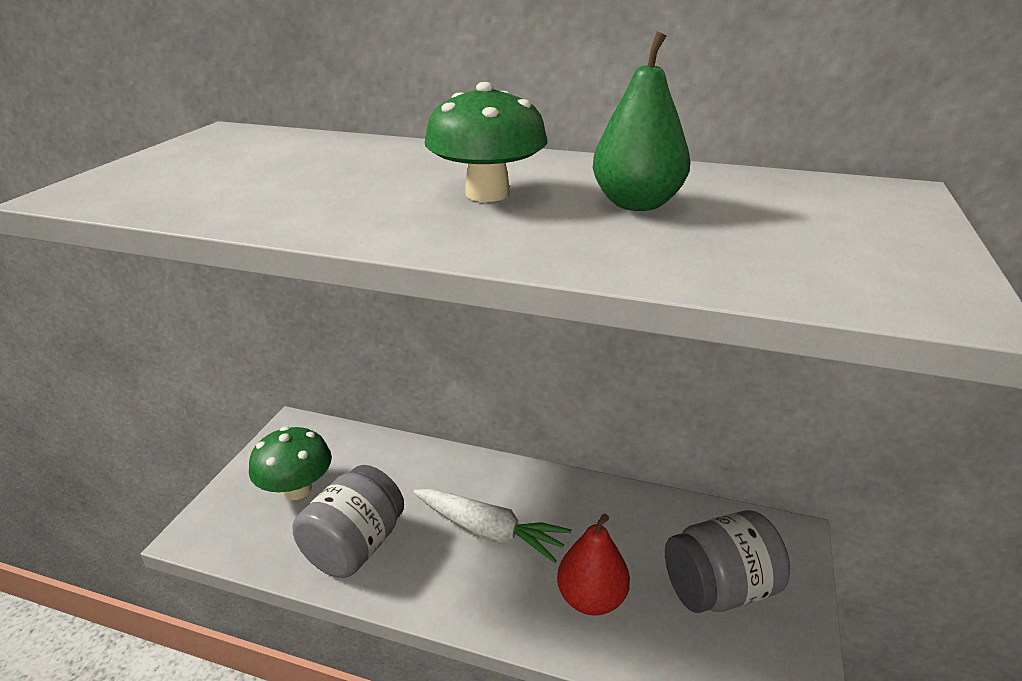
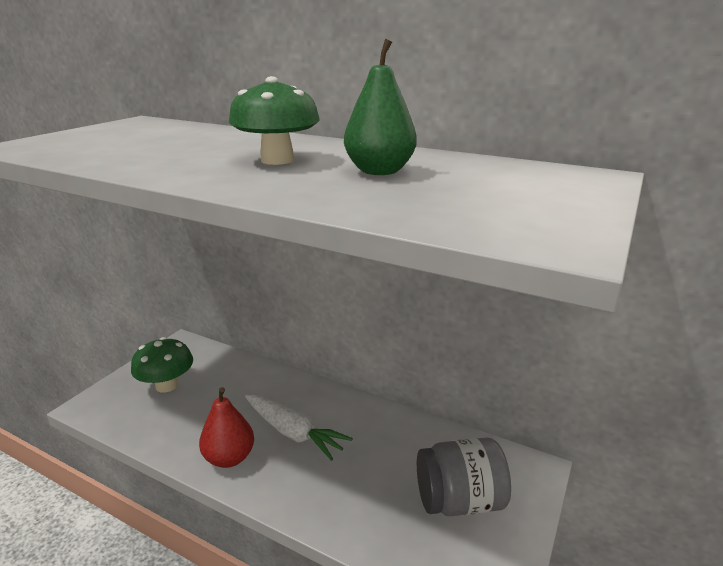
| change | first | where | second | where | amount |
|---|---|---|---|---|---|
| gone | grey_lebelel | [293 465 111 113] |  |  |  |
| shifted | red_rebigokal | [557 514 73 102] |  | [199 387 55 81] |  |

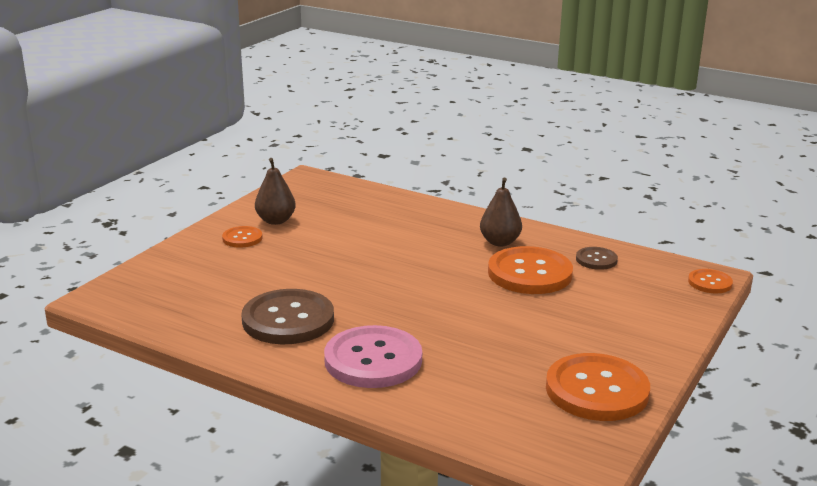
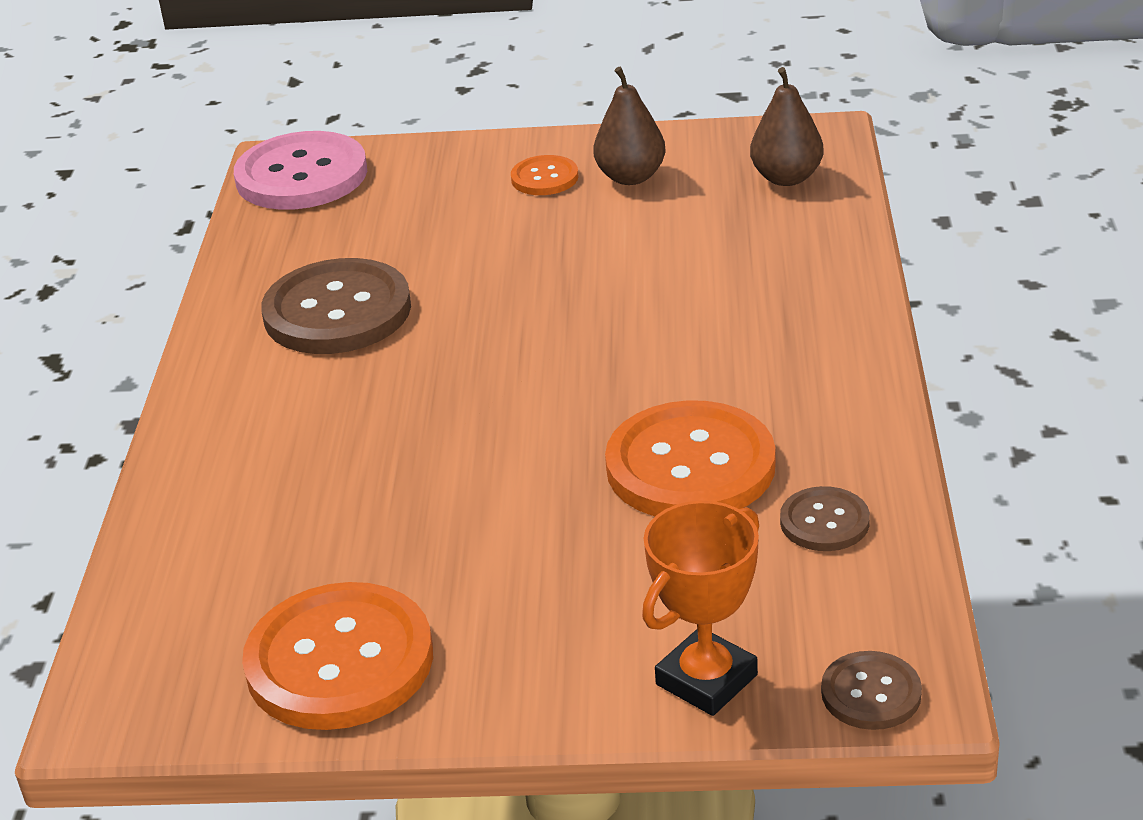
| change | first | where | second | where | amount |
|---|---|---|---|---|---|
| new |  |  | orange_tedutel | [642 501 117 215] |  |
| shifted | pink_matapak | [324 325 98 63] |  | [234 131 133 79] |  |
| shifted | brown_rebigokal | [480 178 42 69] |  | [750 67 74 119] |  |
| repainted | orange_matapak | [688 269 45 24] | brown_matapak | [821 651 101 79] |  |

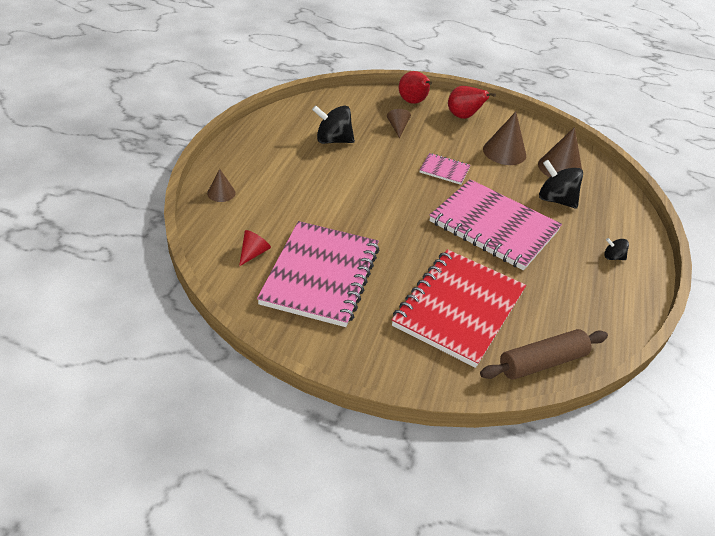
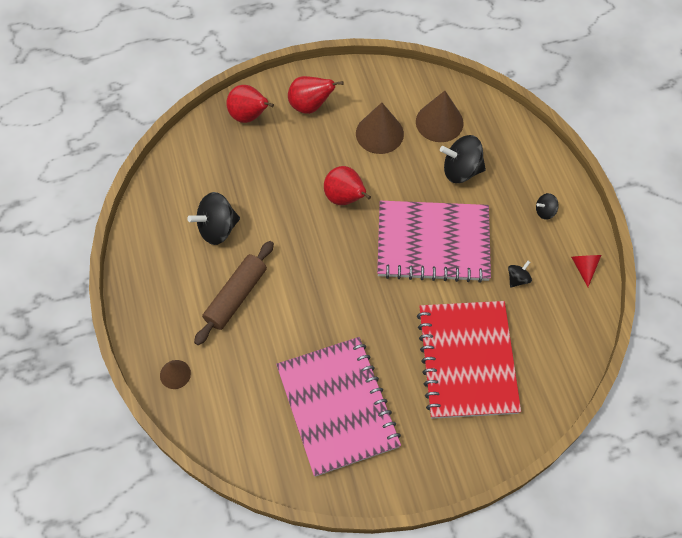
| change | first | where | second | where | amount |
|---|---|---|---|---|---|
| gone | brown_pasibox | [387 109 24 29] |  |  |  |
| new |  |  | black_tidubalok | [508 261 24 27] |  |
| shifted | red_pasibox | [239 230 32 36] |  | [571 255 30 32] |  |
| shifted | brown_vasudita | [480 329 128 51] |  | [194 241 80 104] |  |
| swapped | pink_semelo | [420 153 50 32] | red_rebigokal | [324 166 47 39] |  |

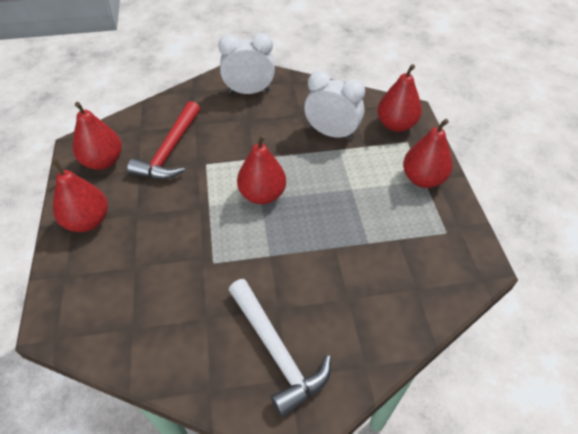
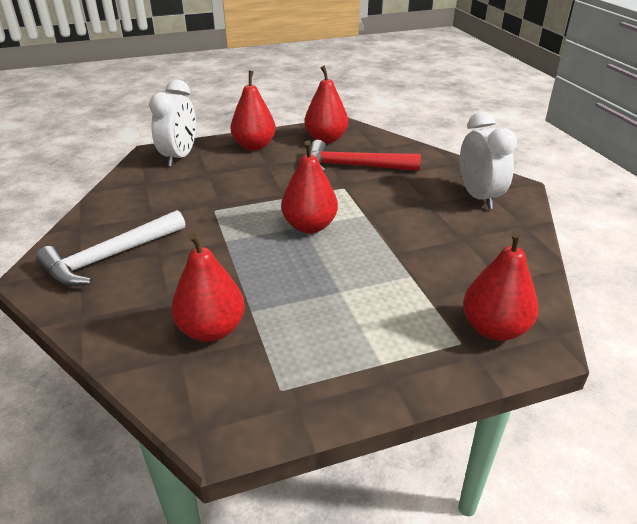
| change | first | where | second | where | amount |
|---|---|---|---|---|---|
| shifted | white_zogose | [304 71 61 69] |  | [149 80 47 87] |  |
| shifted | red_rebigokal | [403 119 50 69] |  | [171 233 74 109] |  |

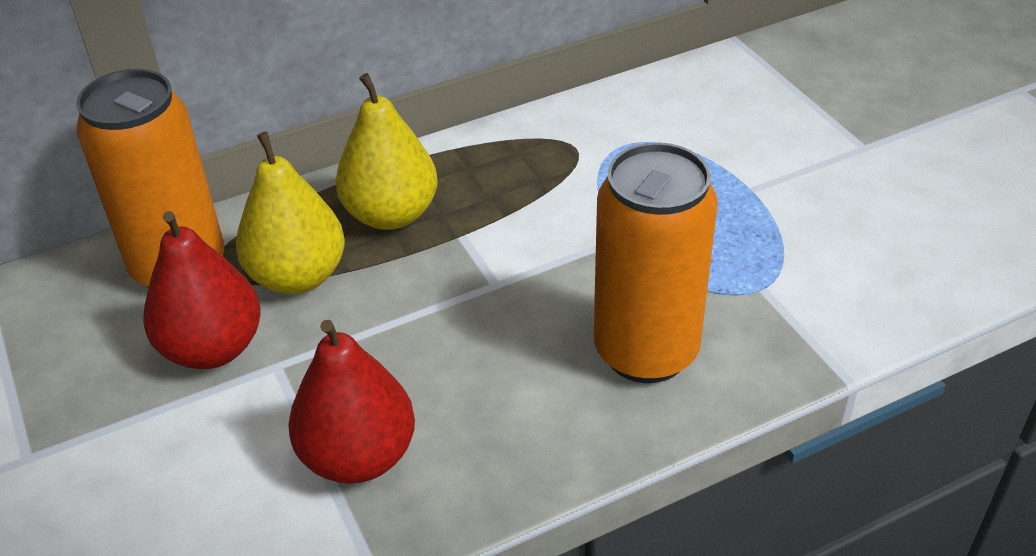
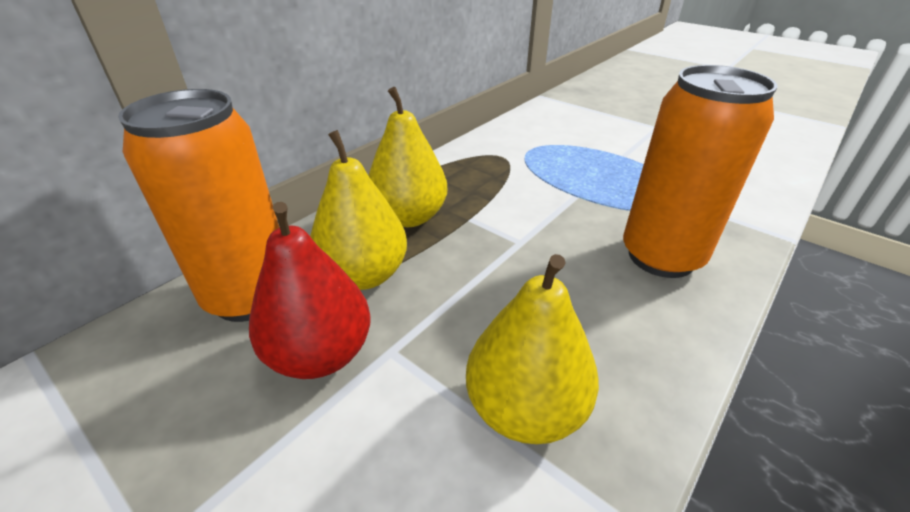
| change | first | where | second | where | amount |
|---|---|---|---|---|---|
| repainted | red_rebigokal | [288 320 127 164] | yellow_rebigokal | [466 254 133 190] |  |

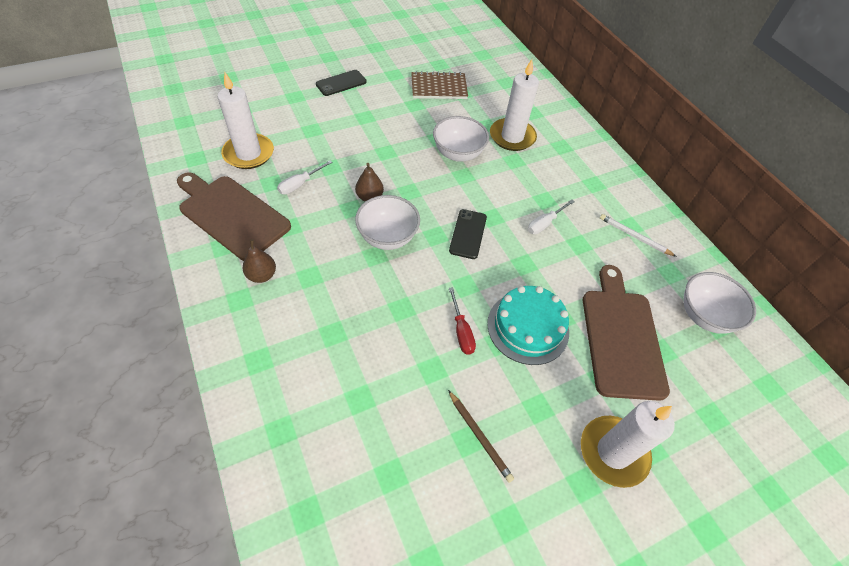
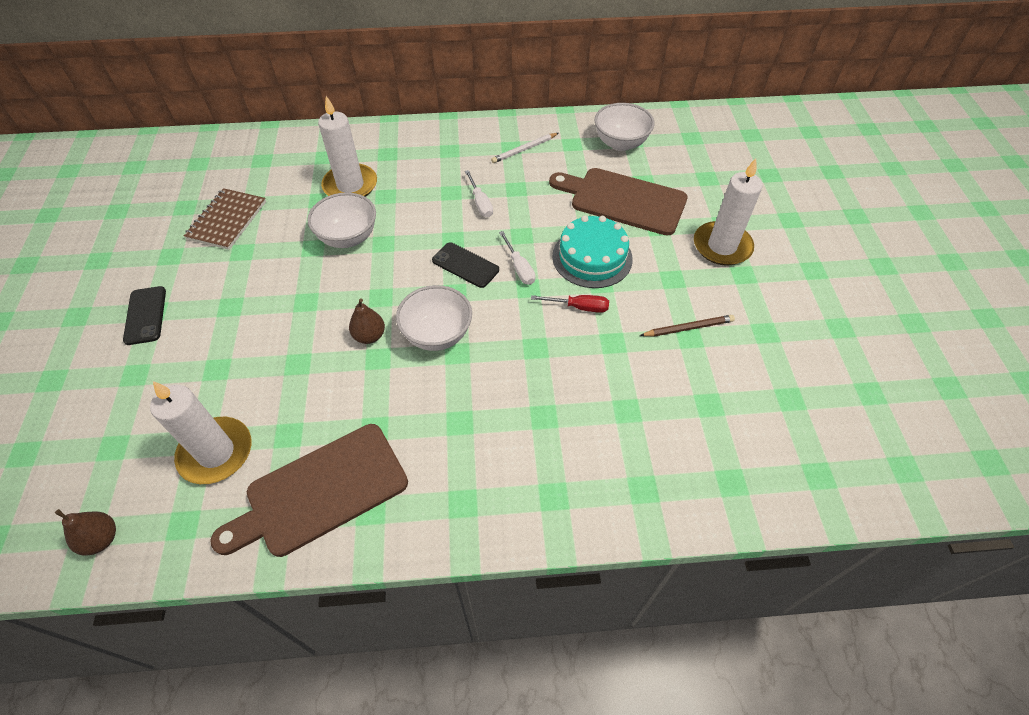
| change | first | where | second | where | amount |
|---|---|---|---|---|---|
| shifted | brown_rebigokal | [242 239 34 44] |  | [55 509 61 46] |  |
| shifted | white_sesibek | [277 160 56 35] |  | [499 231 36 54] |  |

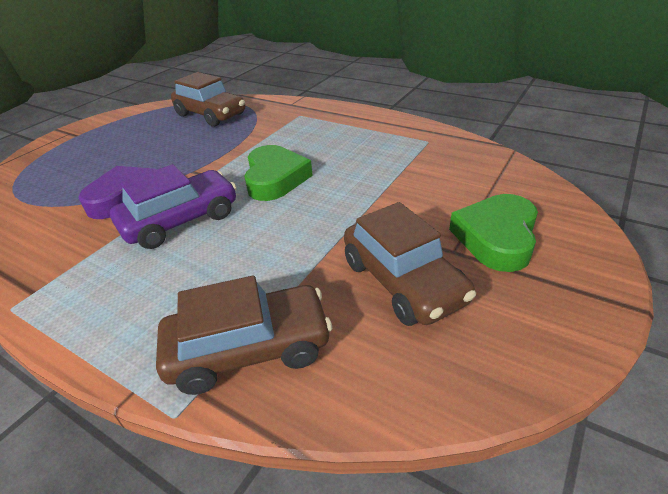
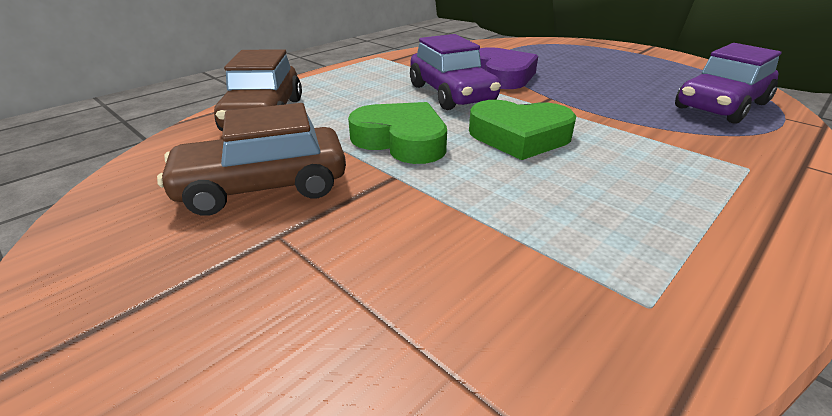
| change | first | where | second | where | amount |
|---|---|---|---|---|---|
| shifted | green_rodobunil | [449 194 89 78] |  | [348 102 99 62] |  |
| repainted | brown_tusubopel | [171 72 74 55] | purple_tusubopel | [675 43 107 81] |  |

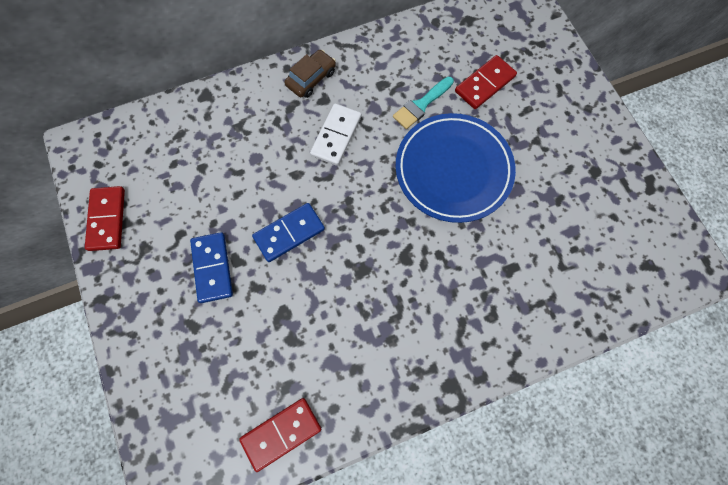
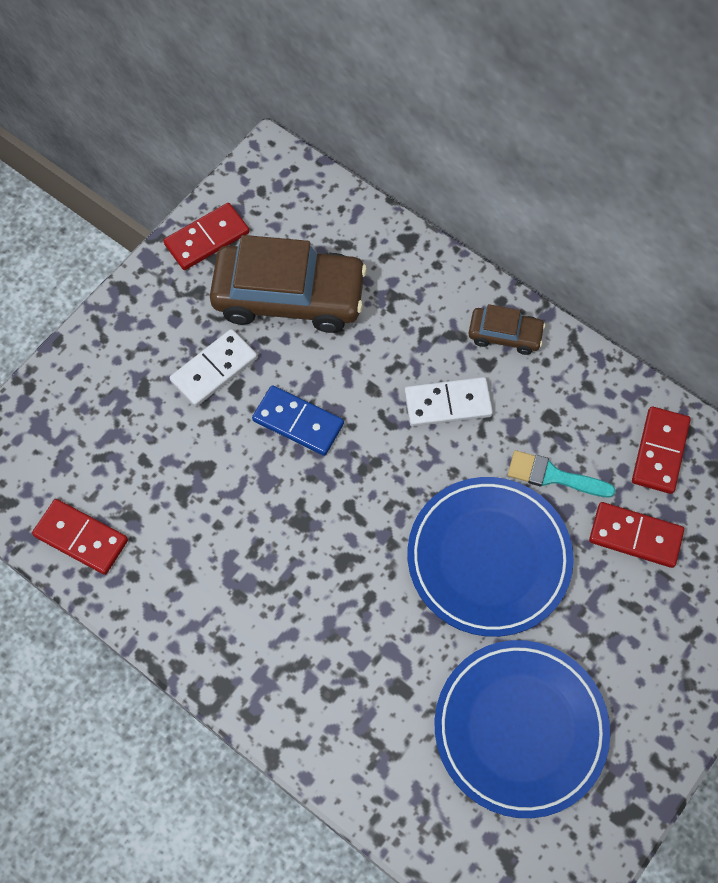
| change | first | where | second | where | amount |
|---|---|---|---|---|---|
| new |  |  | brown_tusubopel | [210 235 157 98] |  |
| new |  |  | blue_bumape | [435 640 175 178] |  |
| new |  |  | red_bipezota | [632 406 59 88] |  |
| repainted | blue_bipezota | [190 232 43 71] | white_bipezota | [170 329 87 78] |  |

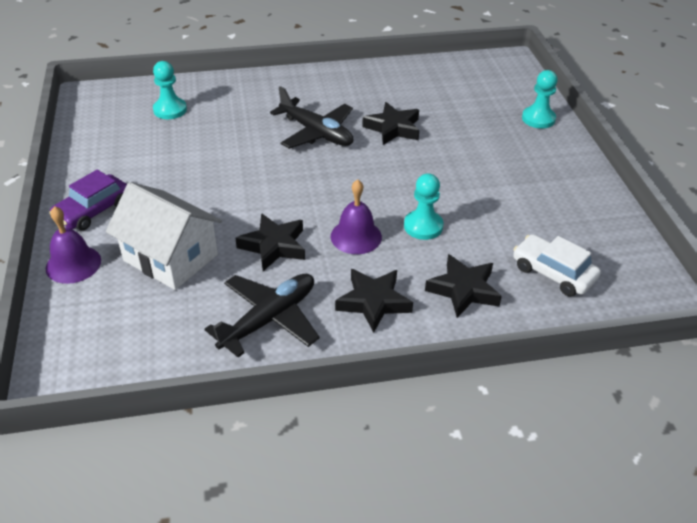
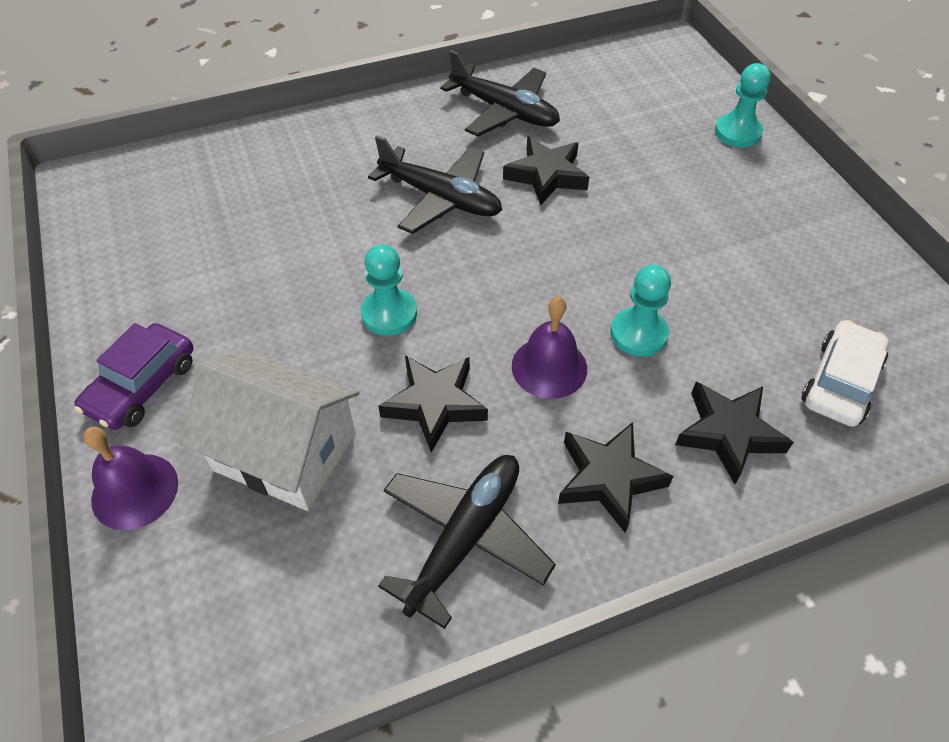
| change | first | where | second | where | amount |
|---|---|---|---|---|---|
| new |  |  | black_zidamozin | [440 50 120 87] |  |
| shifted | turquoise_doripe | [153 61 34 58] |  | [361 244 56 92] |  |
| rotated | white_tusubopel | [513 234 88 62] |  | [802 320 87 107] | 90 degrees clockwise |

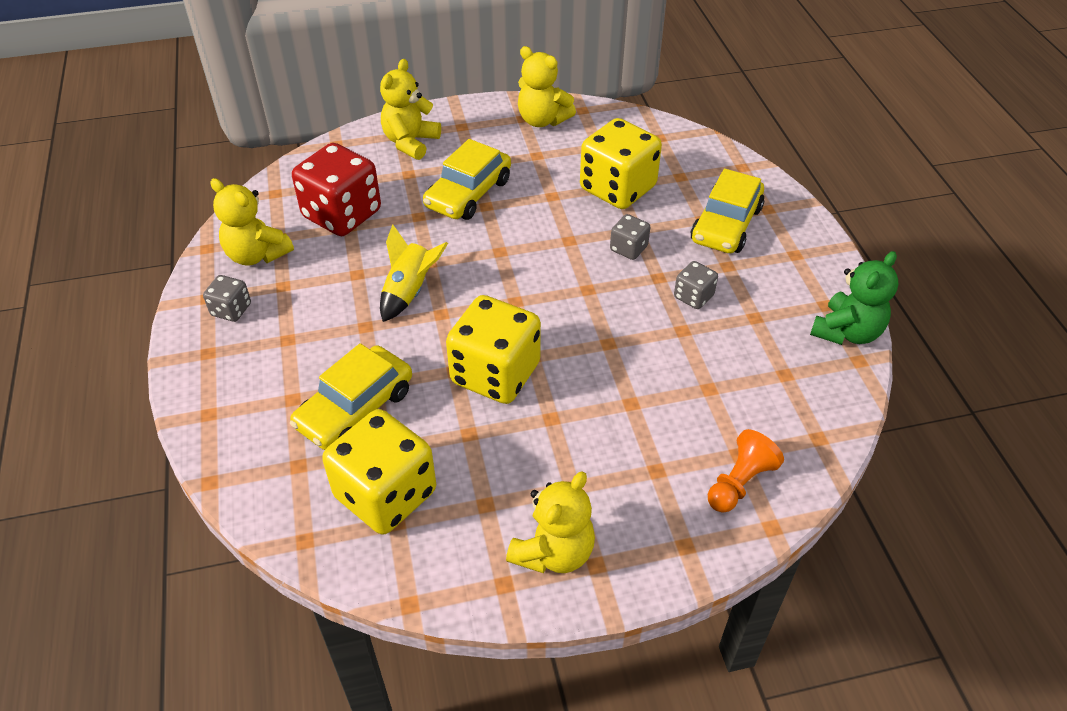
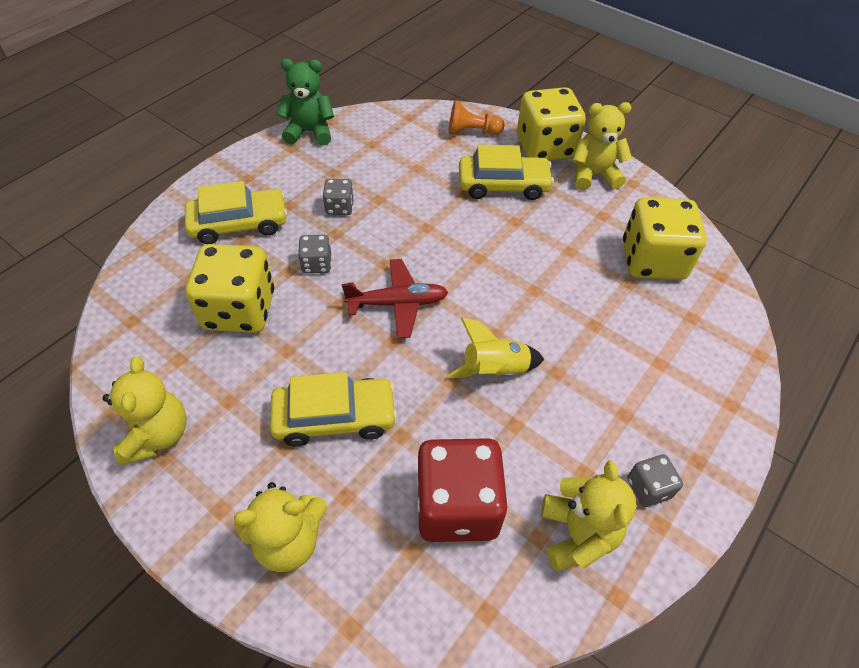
| change | first | where | second | where | amount |
|---|---|---|---|---|---|
| new |  |  | red_zidamozin | [342 259 106 80] |  |
| shifted | yellow_tusubopel | [290 343 122 107] |  | [459 145 95 55] |  |
| shifted | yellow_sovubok | [446 295 95 109] |  | [517 87 69 74] |  |

